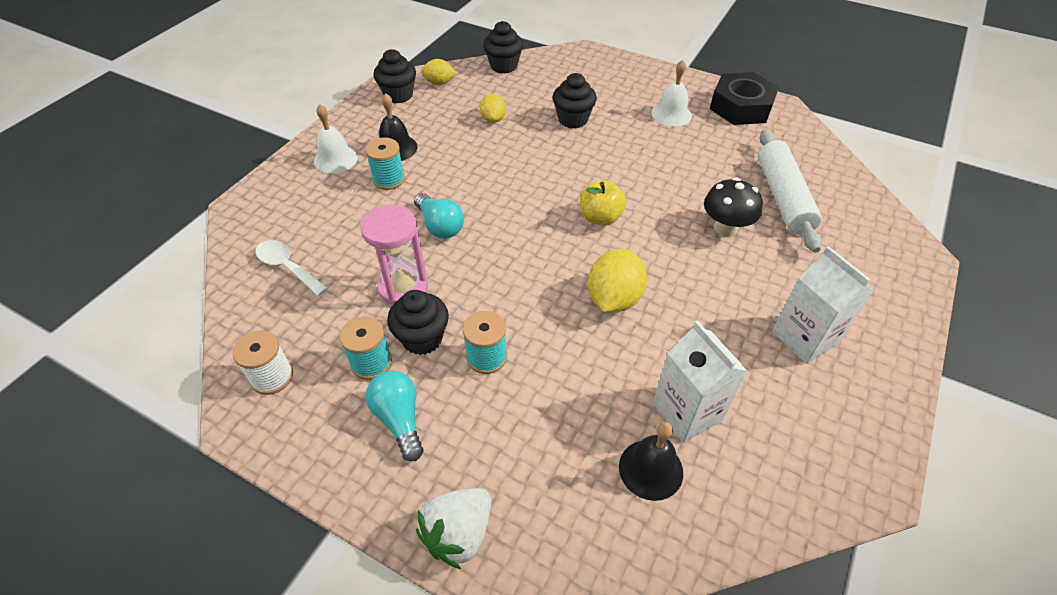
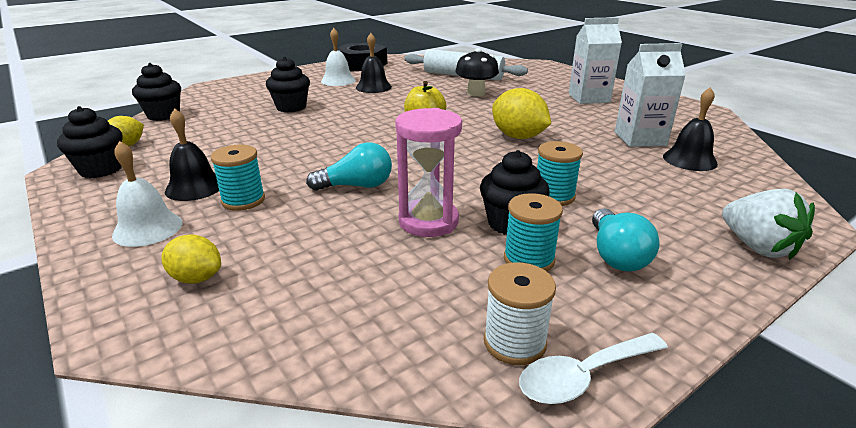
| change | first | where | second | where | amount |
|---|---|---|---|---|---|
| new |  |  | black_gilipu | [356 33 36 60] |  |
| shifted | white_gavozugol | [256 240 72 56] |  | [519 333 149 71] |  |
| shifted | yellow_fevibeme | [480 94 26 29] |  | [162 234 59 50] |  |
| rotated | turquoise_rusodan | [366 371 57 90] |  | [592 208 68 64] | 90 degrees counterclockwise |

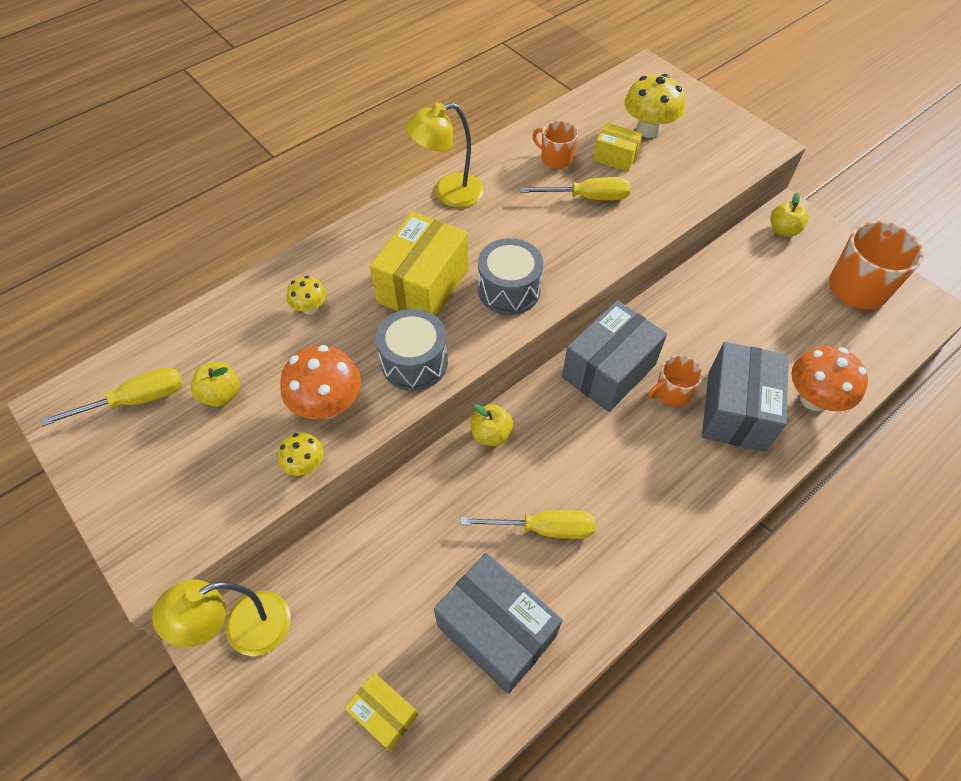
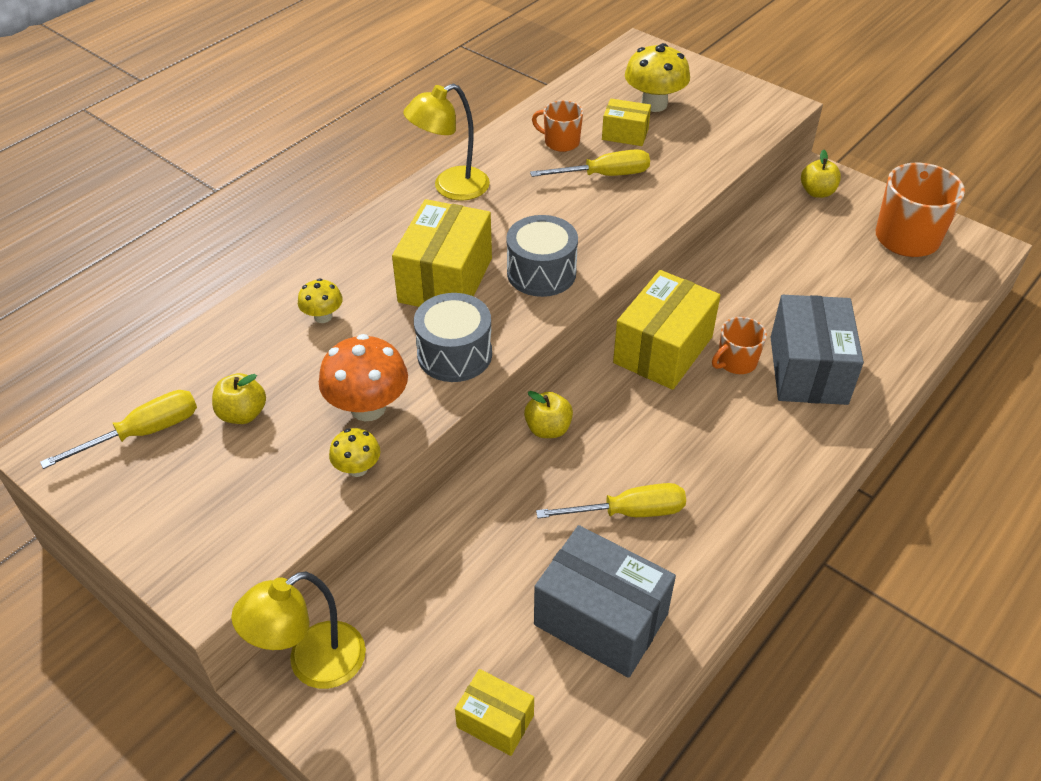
| change | first | where | second | where | amount |
|---|---|---|---|---|---|
| gone | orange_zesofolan | [791 346 77 65] |  |  |  |
| repainted | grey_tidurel | [562 300 105 112] | yellow_tidurel | [613 270 107 120] |  |

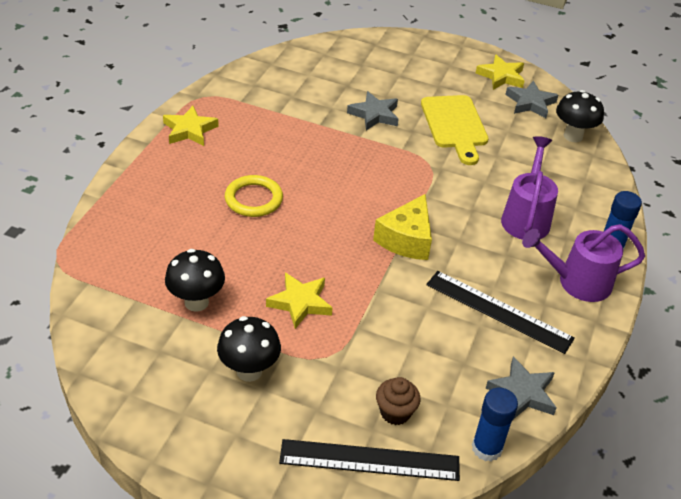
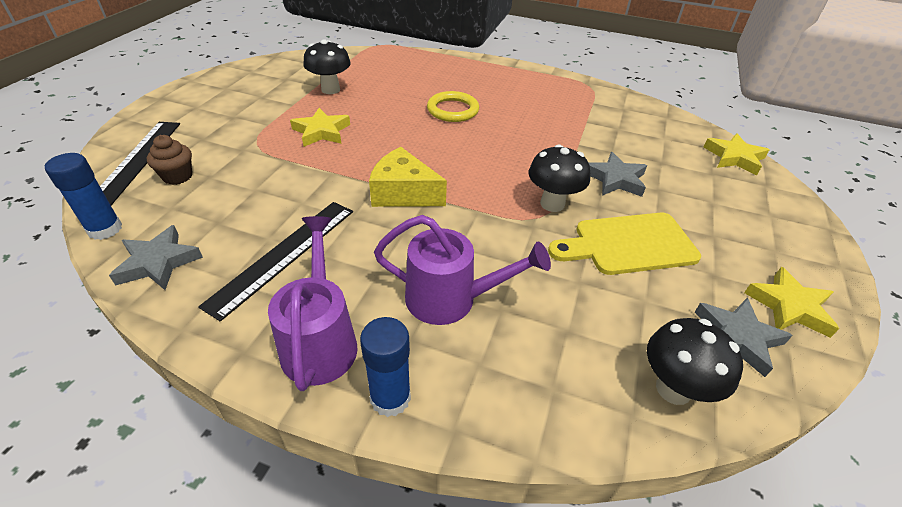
| change | first | where | second | where | amount |
|---|---|---|---|---|---|
| shifted | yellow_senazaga | [163 106 56 40] |  | [704 133 65 42] |  |
| shifted | black_zesofolan | [217 316 64 66] |  | [528 145 62 67] |  |

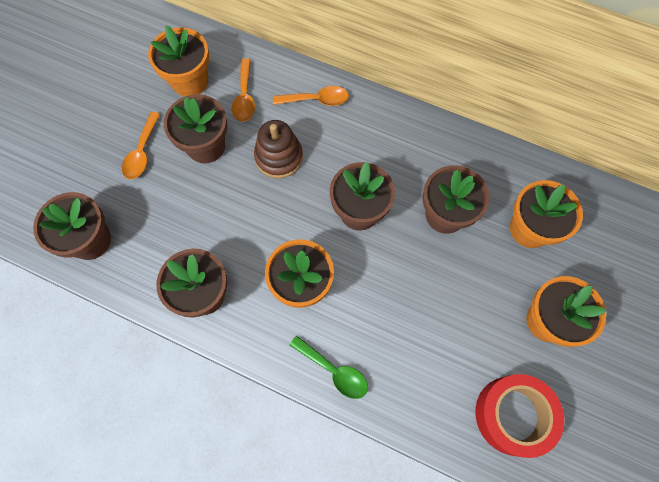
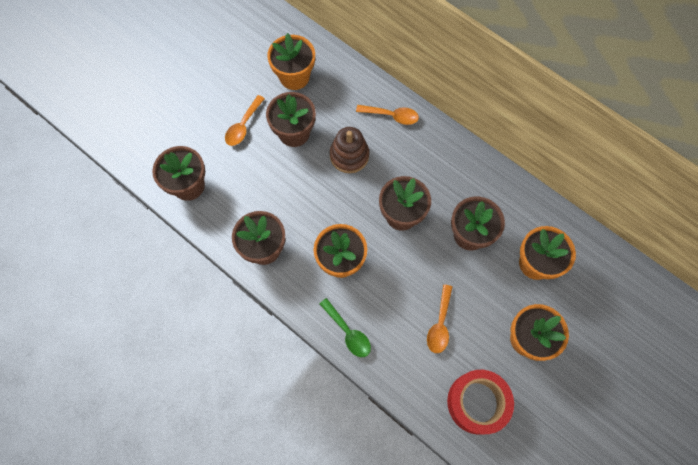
| change | first | where | second | where | amount |
|---|---|---|---|---|---|
| shifted | orange_gavozugol | [232 59 23 63] |  | [427 284 25 69] |  |

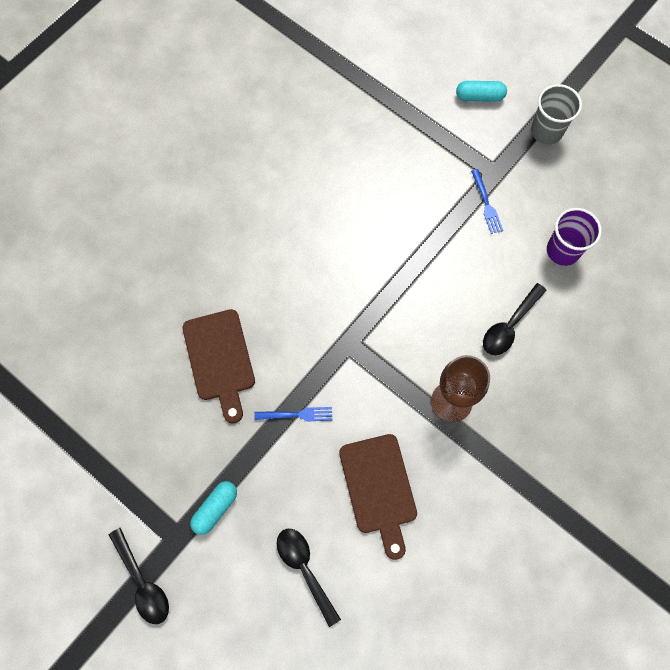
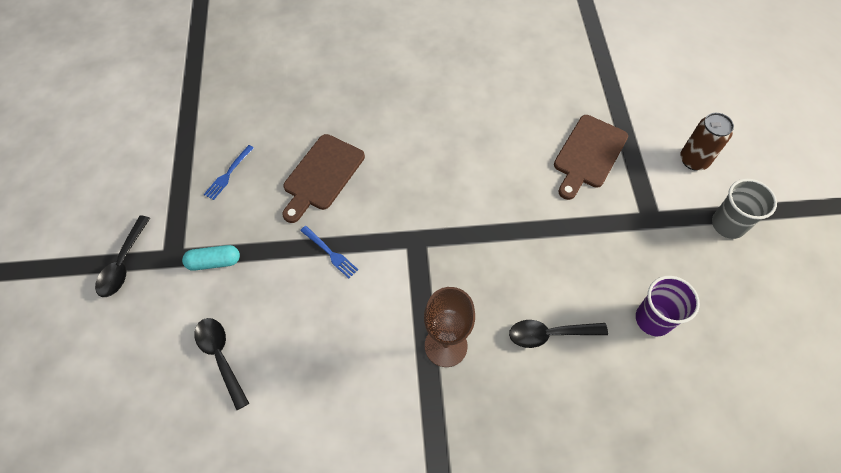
| change | first | where | second | where | amount |
|---|---|---|---|---|---|
| shifted | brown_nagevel | [339 434 78 126] |  | [554 115 74 85] |  |
| shifted | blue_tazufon | [471 169 32 65] |  | [204 145 50 55] |  |
| swapped | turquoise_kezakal | [456 81 51 21] | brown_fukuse | [680 113 54 58] |  |
| rotated | black_gavozugol | [277 529 64 98] |  | [194 318 55 92] | 45 degrees counterclockwise |

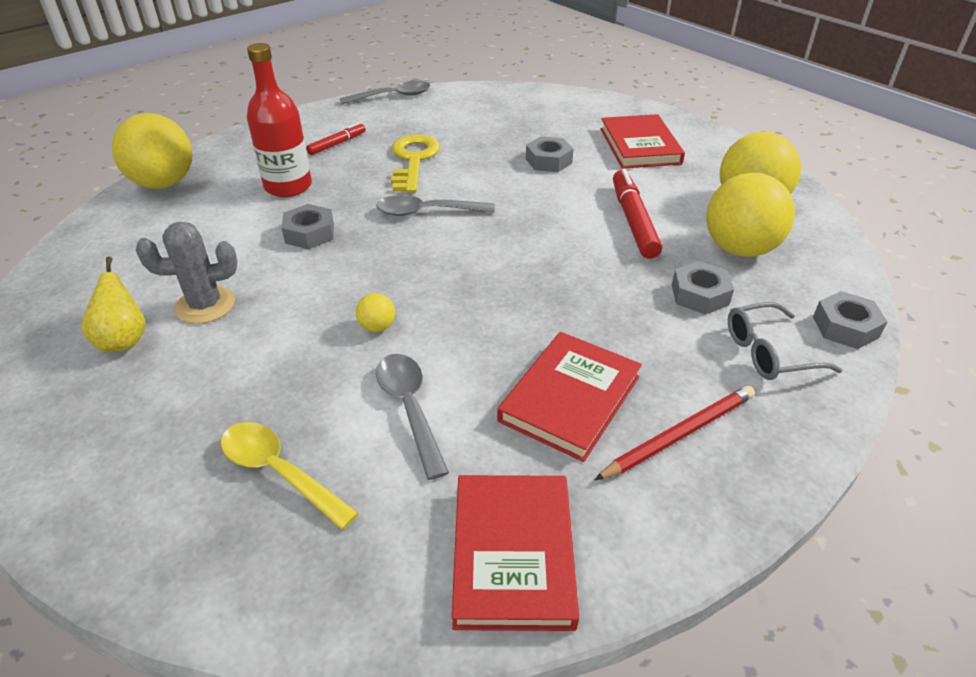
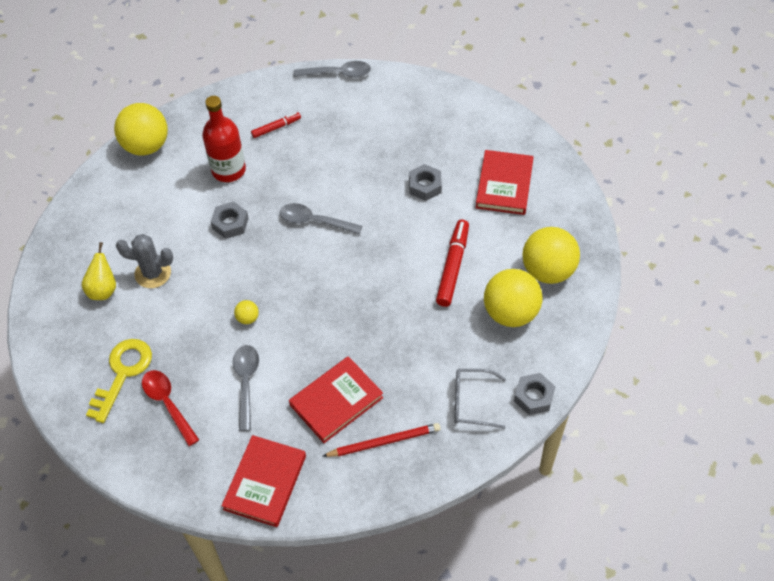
| change | first | where | second | where | amount |
|---|---|---|---|---|---|
| gone | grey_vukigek | [672 261 62 54] |  |  |  |
| shifted | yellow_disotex | [391 134 49 59] |  | [86 339 66 84] |  |
| repainted | yellow_gavozugol | [221 422 138 108] | red_gavozugol | [142 370 57 76] |  |

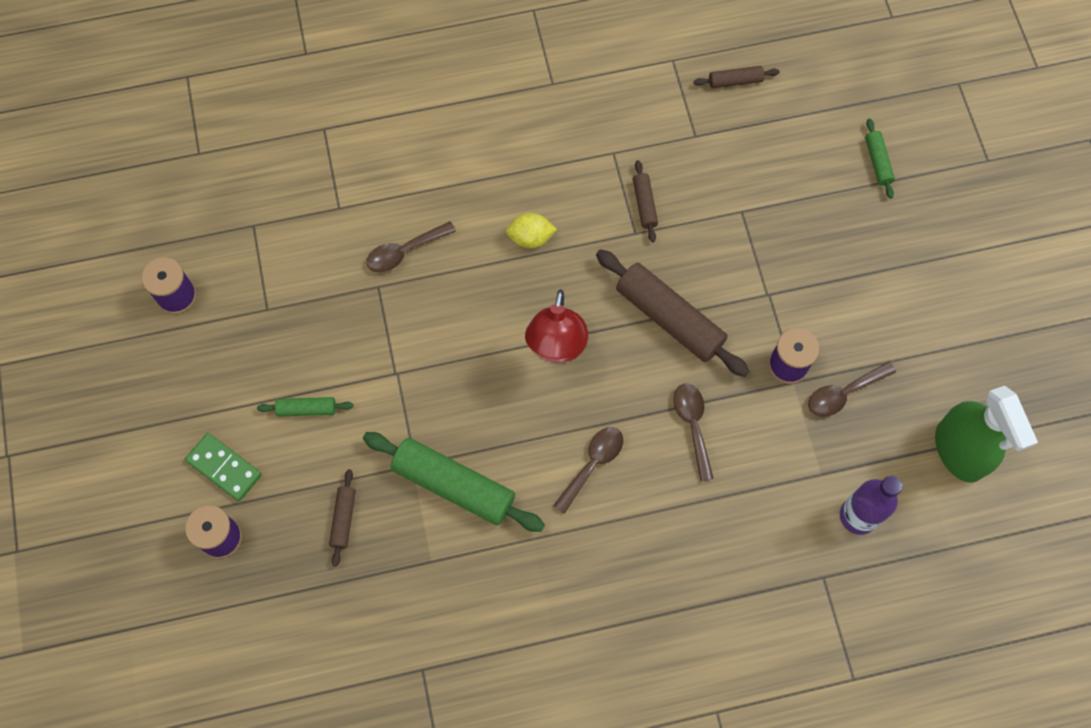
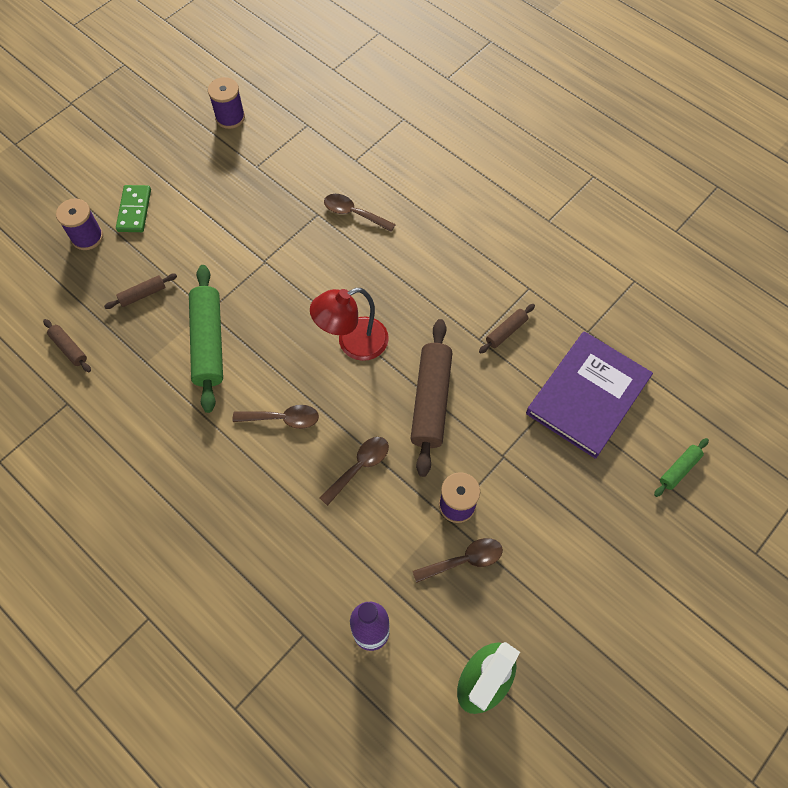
| change | first | where | second | where | amount |
|---|---|---|---|---|---|
| gone | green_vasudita | [257 397 96 19] |  |  |  |
| gone | yellow_fevibeme | [506 213 51 35] |  |  |  |
| new |  |  | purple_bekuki | [526 331 127 128] |  |
| shifted | brown_vasudita | [693 66 87 22] |  | [43 319 48 53] |  |
| rotated | brown_gavozugol | [808 361 88 56] |  | [412 538 91 45] | 135 degrees clockwise |

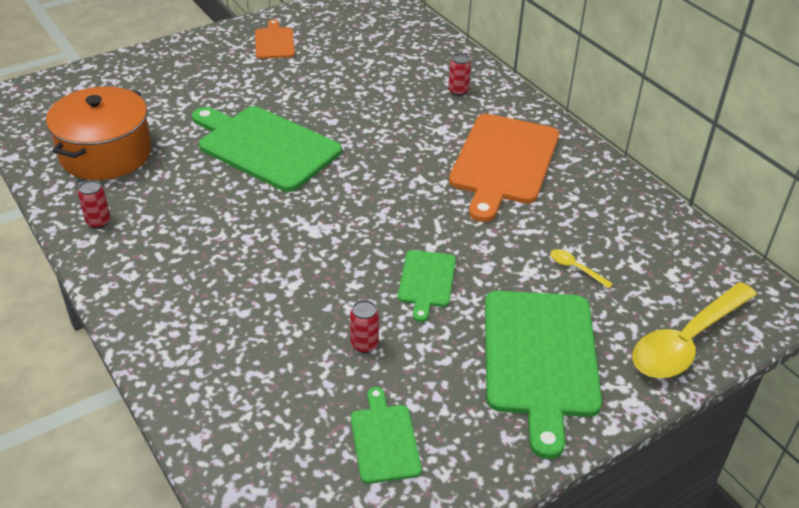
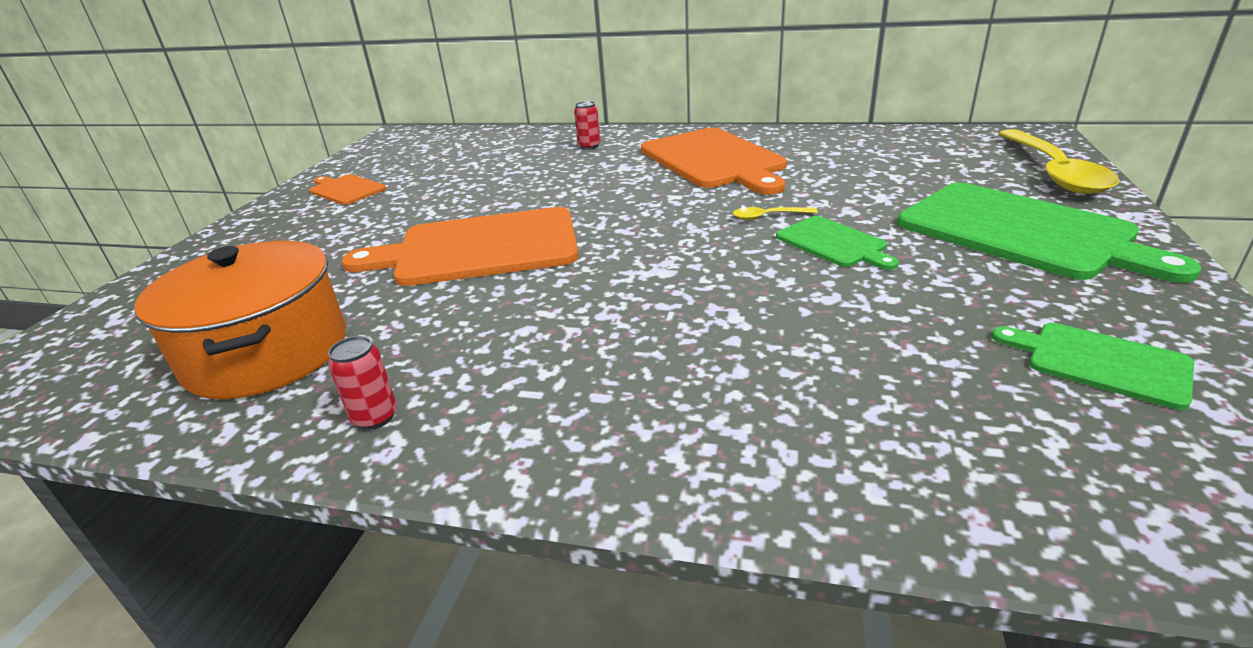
| change | first | where | second | where | amount |
|---|---|---|---|---|---|
| gone | red_fukuse | [350 300 29 53] |  |  |  |
| shifted | yellow_gavozugol | [550 249 63 40] |  | [733 207 85 13] |  |
| repainted | green_nagevel | [192 106 150 86] | orange_nagevel | [342 207 237 79] |  |

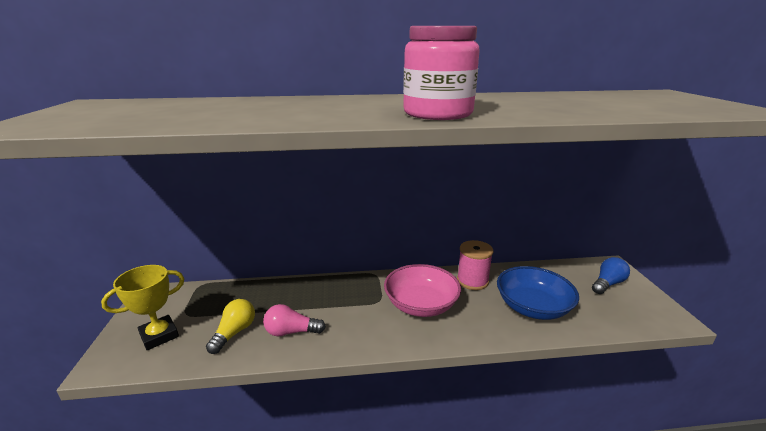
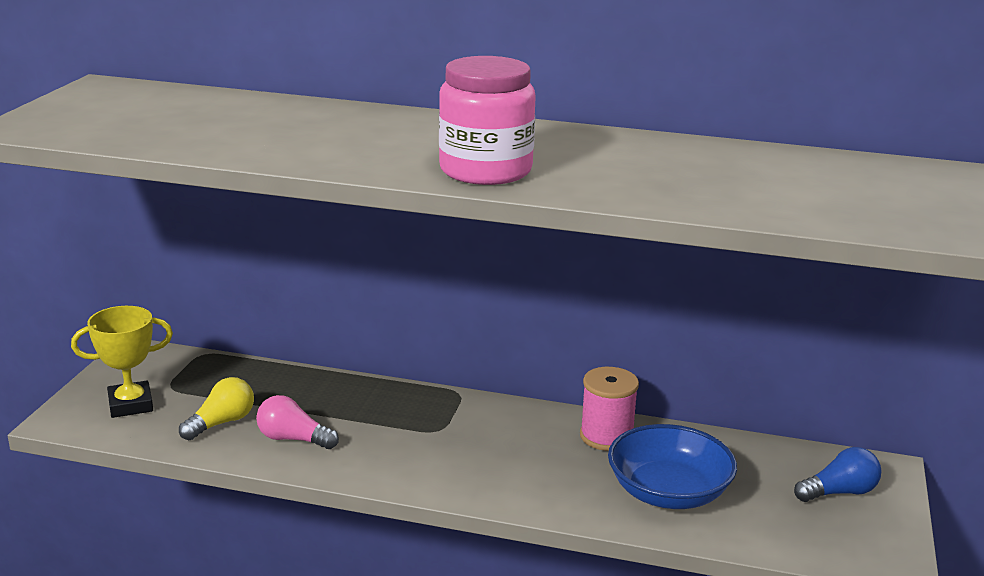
| change | first | where | second | where | amount |
|---|---|---|---|---|---|
| gone | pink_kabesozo | [384 264 77 53] |  |  |  |

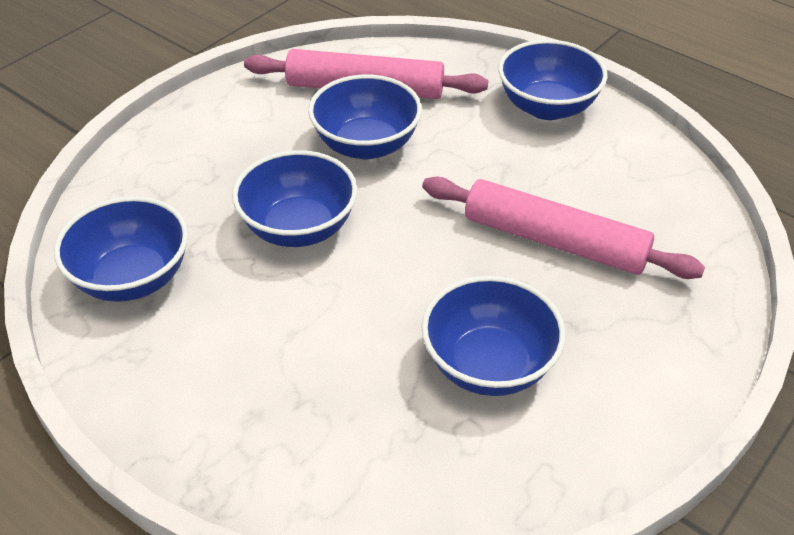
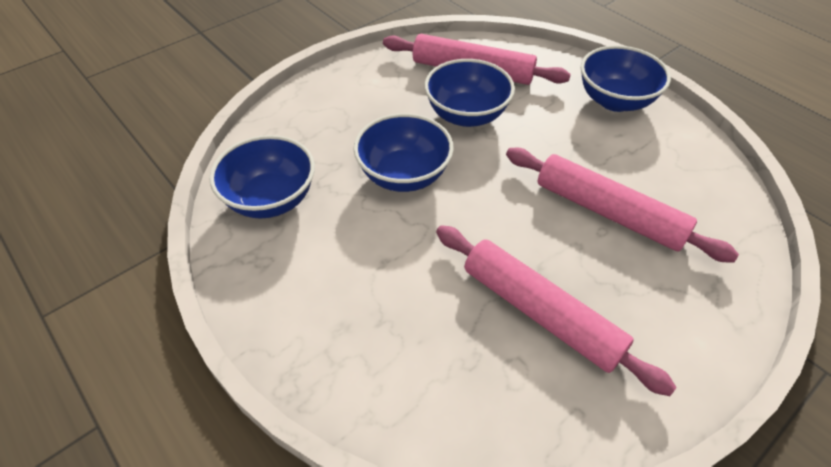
| change | first | where | second | where | amount |
|---|---|---|---|---|---|
| swapped | blue_kabesozo | [422 276 144 120] | pink_vasudita | [436 225 240 171] |  |

